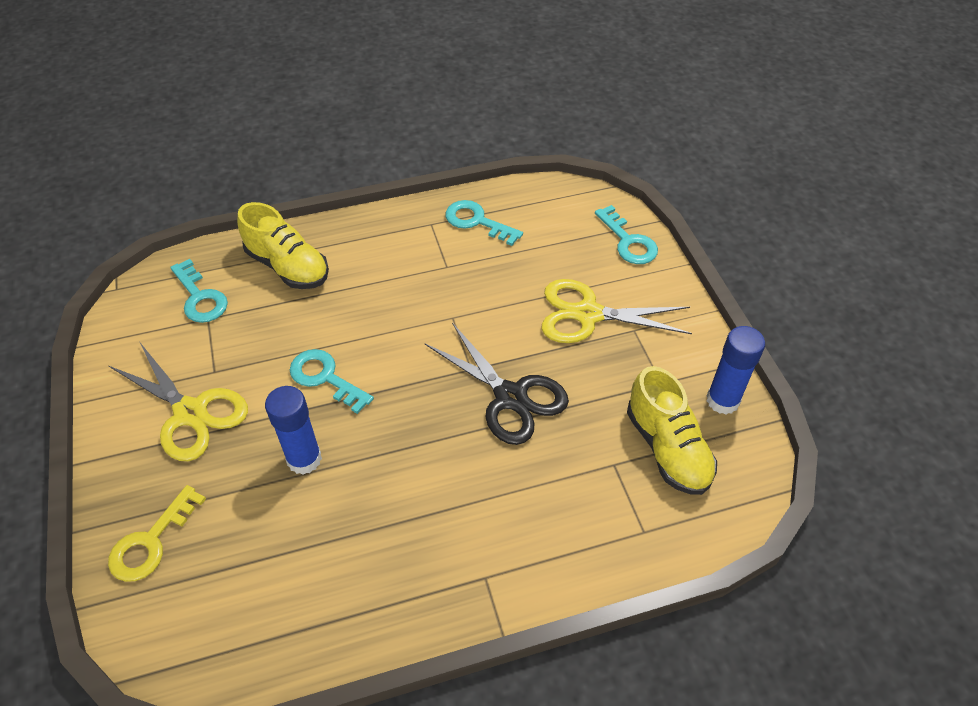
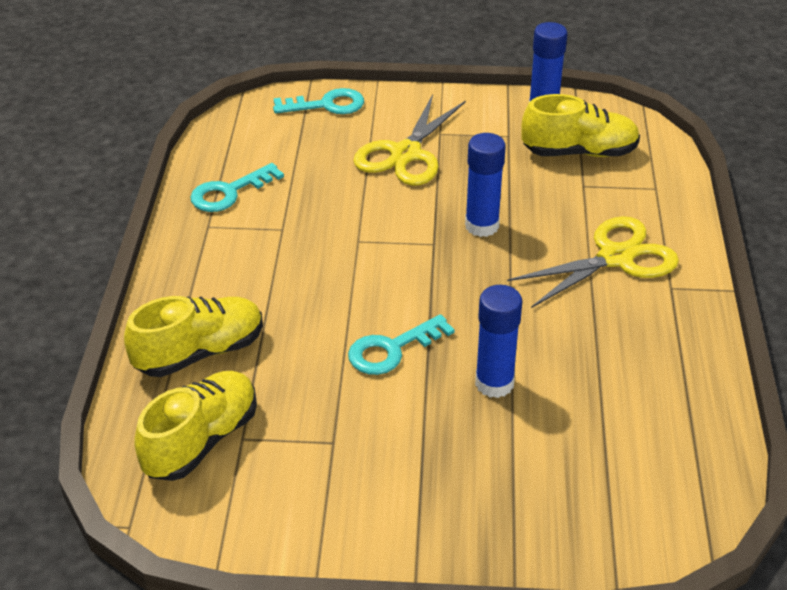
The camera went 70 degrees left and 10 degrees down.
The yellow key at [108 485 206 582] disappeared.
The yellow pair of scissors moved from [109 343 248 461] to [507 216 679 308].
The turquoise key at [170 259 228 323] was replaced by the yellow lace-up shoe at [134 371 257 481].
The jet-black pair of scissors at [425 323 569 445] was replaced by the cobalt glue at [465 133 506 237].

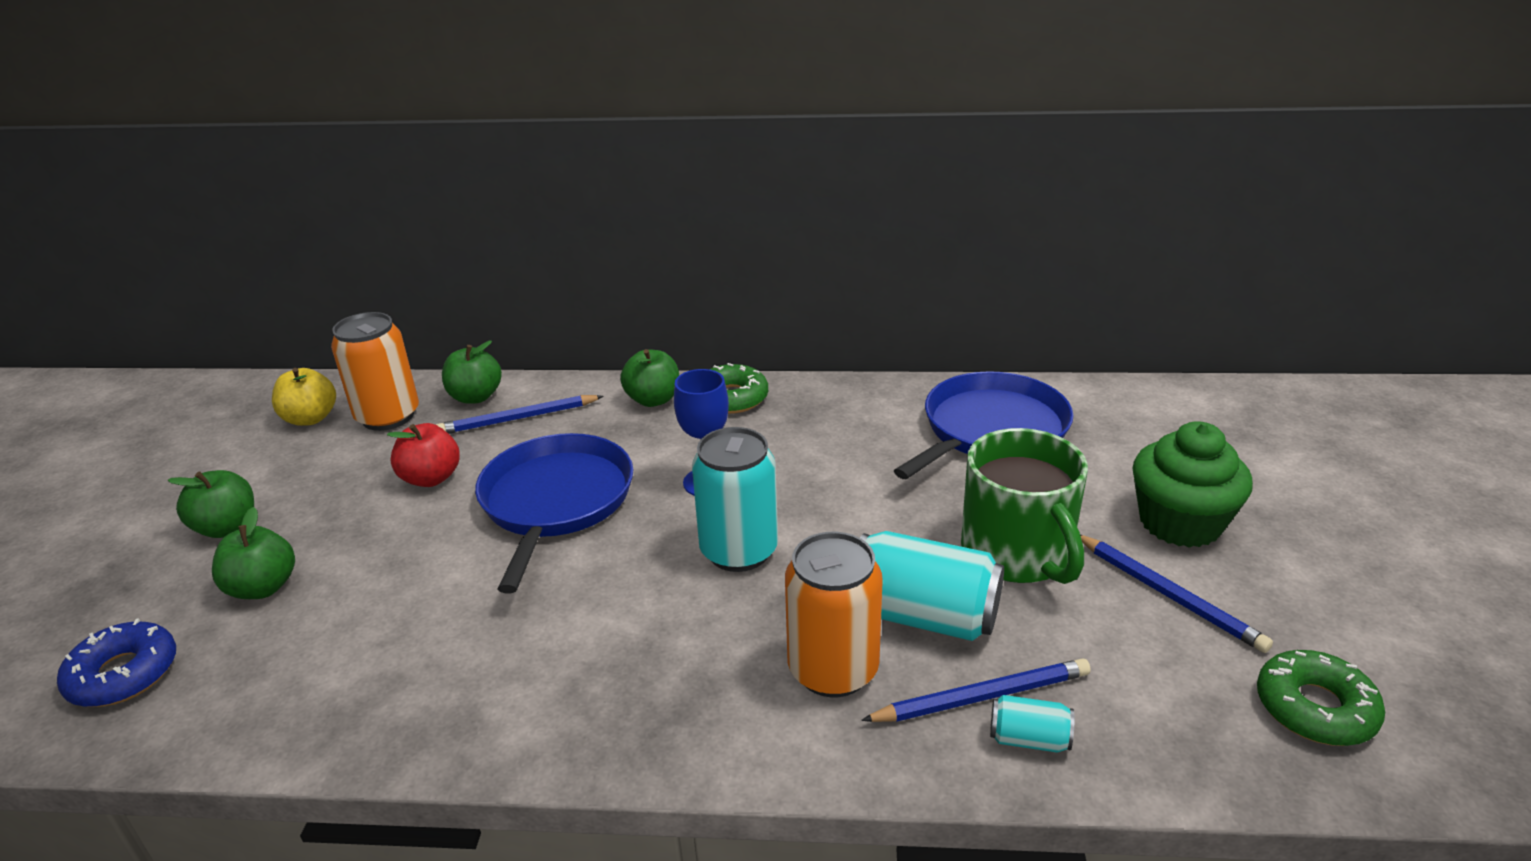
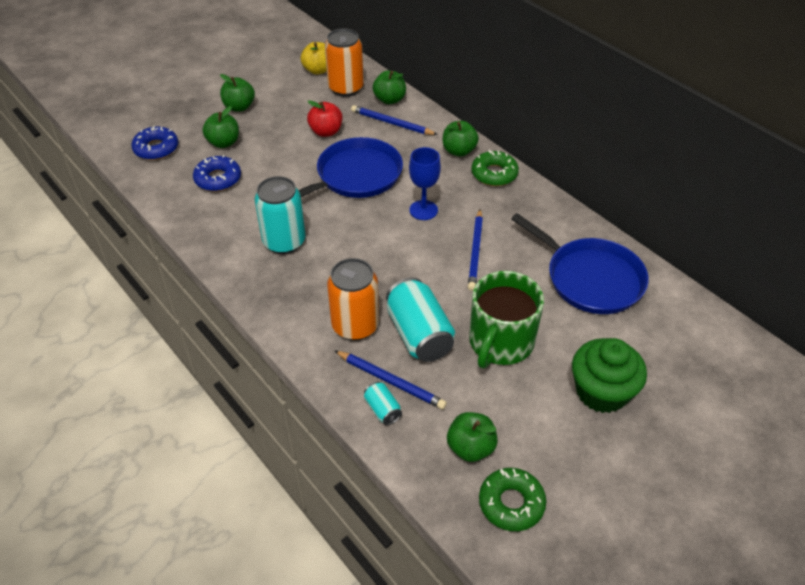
The camera went 45 degrees right and 15 degrees up.
The turquoise can moved from [692 427 778 572] to [255 176 306 254].
The cobalt frying pan at [894 371 1074 479] turned 45 degrees clockwise.
The cobalt lead pencil moved from [1080 535 1273 653] to [468 209 483 291].
The cobalt glazed donut at [193 155 241 191] appeared.
The emerald apple fruit at [447 412 498 462] appeared.

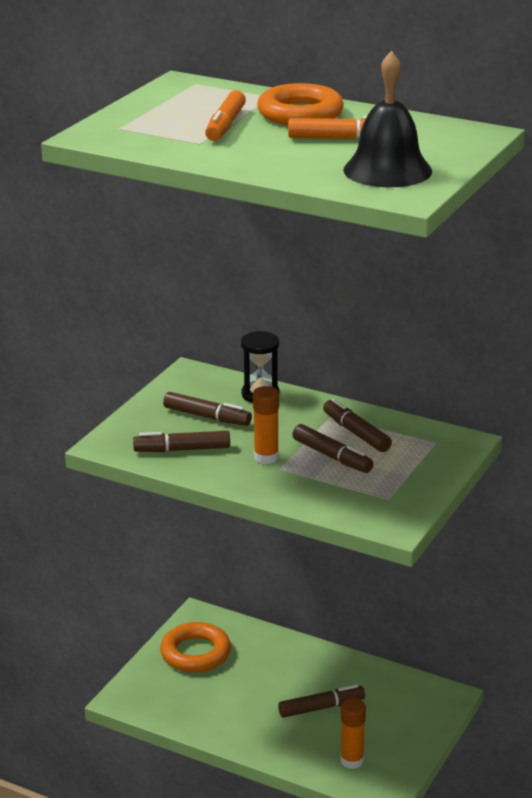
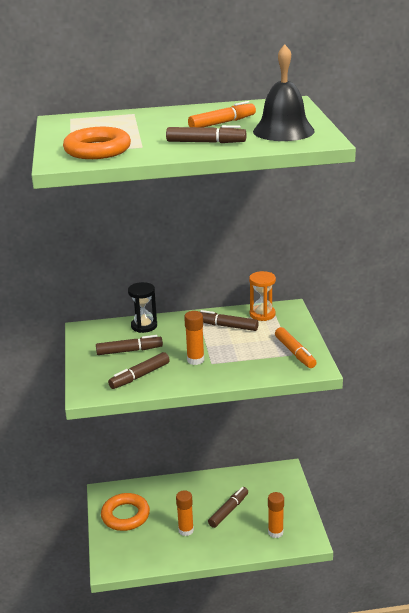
The camera went 35 degrees left and 0 degrees up.
The bright orange marker pen moved from [205 90 246 141] to [275 327 317 368].
The bright orange hoop moved from [257 83 344 125] to [63 127 131 159].
The dark brown marker pen moved from [293 424 373 473] to [166 125 246 143].
The bright orange glue at [176 490 194 536] appeared.
The bright orange sand timer at [249 271 276 321] appeared.

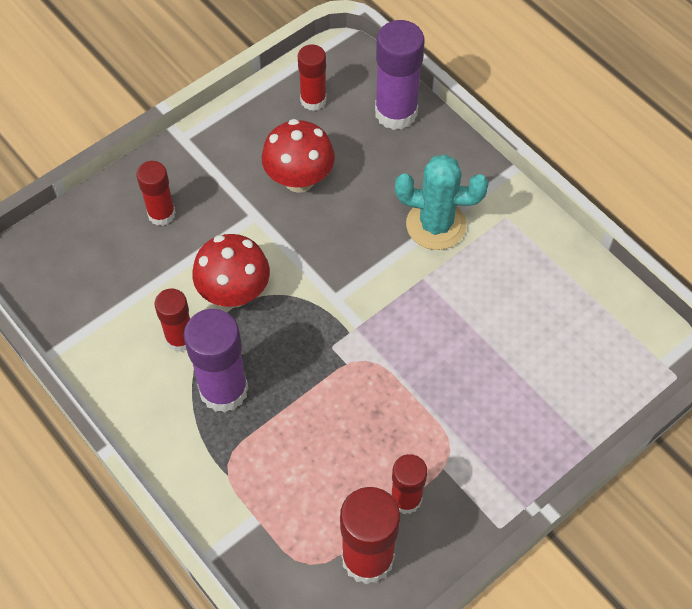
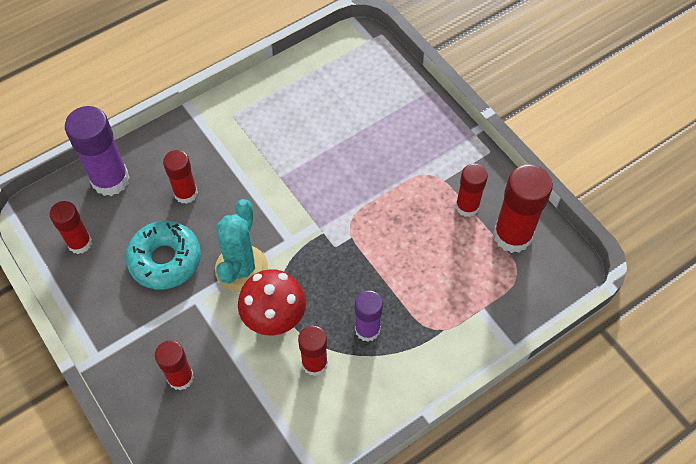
The camera went 85 degrees left and 0 degrees up.
The purple glue at [184 309 248 413] changed to 0.62 times the size.
The crimson toadstool at [262 119 335 193] was replaced by the turquoise glazed donut at [125 221 201 290].
The turquoise saguaro cactus moved from [395 154 489 250] to [215 199 268 292].
The crimson glue at [163 150 198 204] appeared.

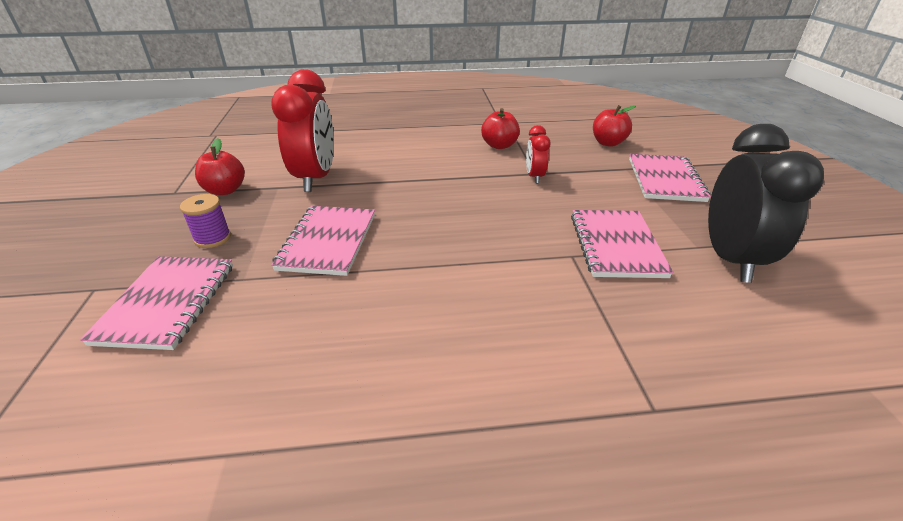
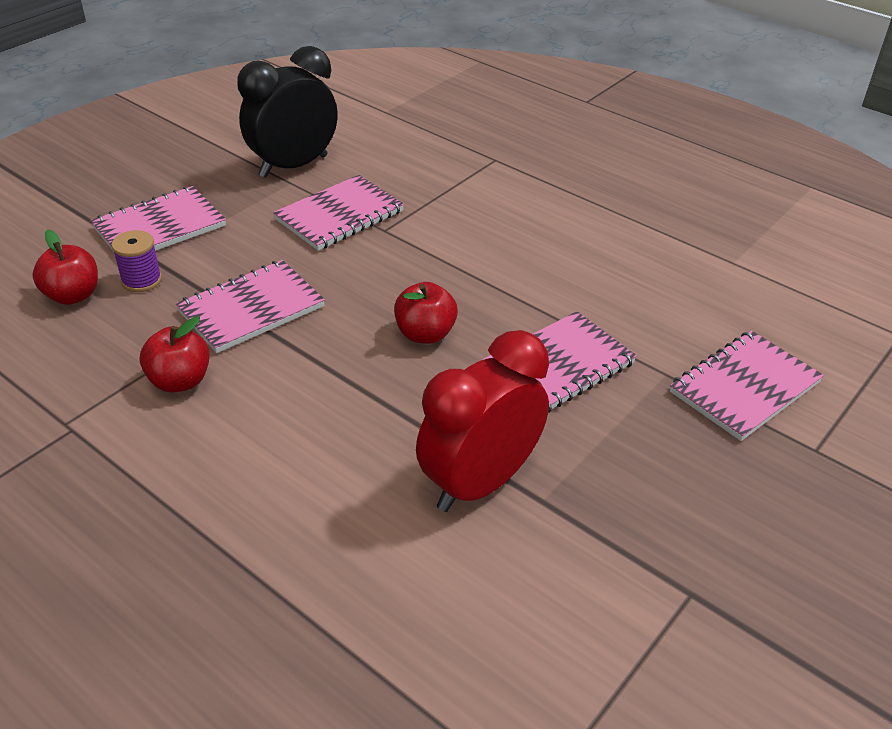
The camera went 135 degrees left and 5 degrees up.
The purple spool moved from [180 194 231 248] to [111 230 162 292].
The crimson apple fruit moved from [195 138 245 195] to [394 282 458 344].
The crimson clock at [526 125 551 183] was replaced by the rosy notebook at [175 260 325 353].

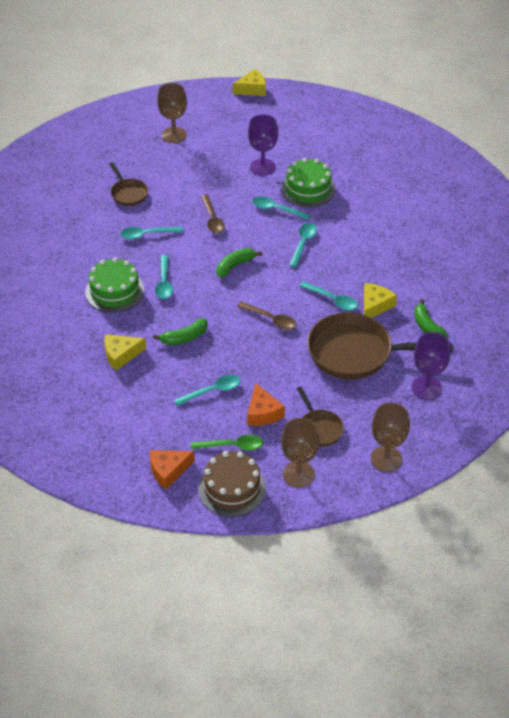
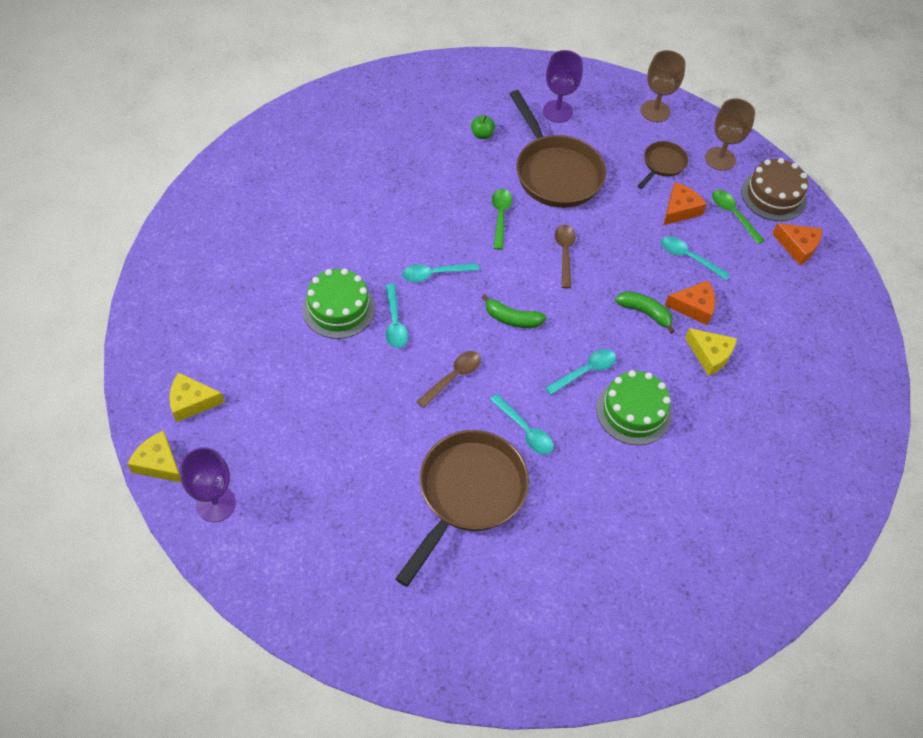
The camera went 125 degrees left and 10 degrees up.
The dark brown frying pan at [109 162 148 206] changed to 1.99 times the size.
The dark brown chalice at [157 83 187 143] disappeared.
The purple chalice moved from [248 114 278 176] to [180 447 236 522].
The turquoise teaspoon at [299 281 358 311] became the emerald teaspoon at [492 189 512 250].
The yellow piece of cheese moved from [364 283 397 318] to [169 372 225 422].
The emerald toy banana at [414 299 449 338] was replaced by the emerald apple fruit at [471 115 495 139].
The bright orange piece of cheese at [665 281 716 326] appeared.

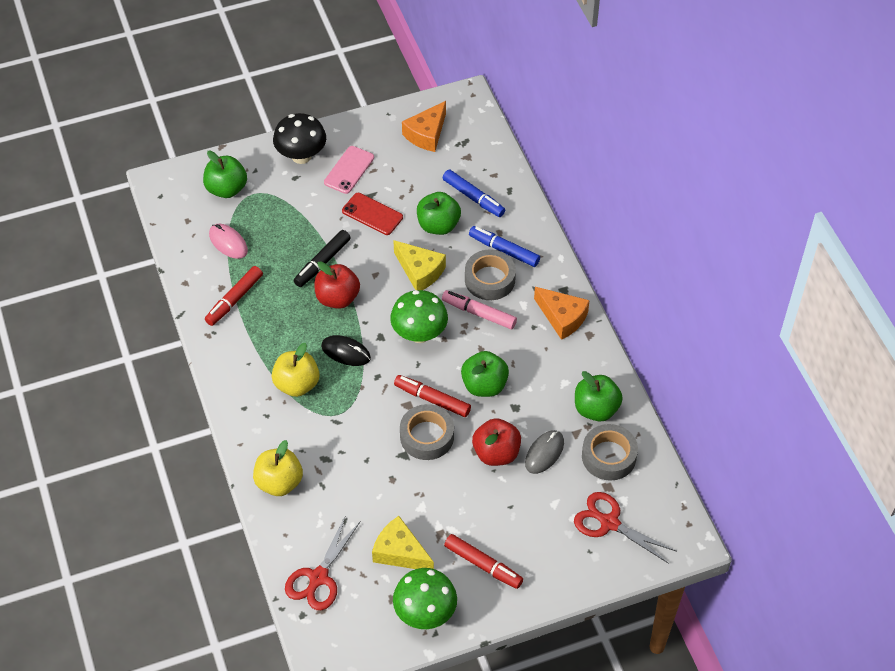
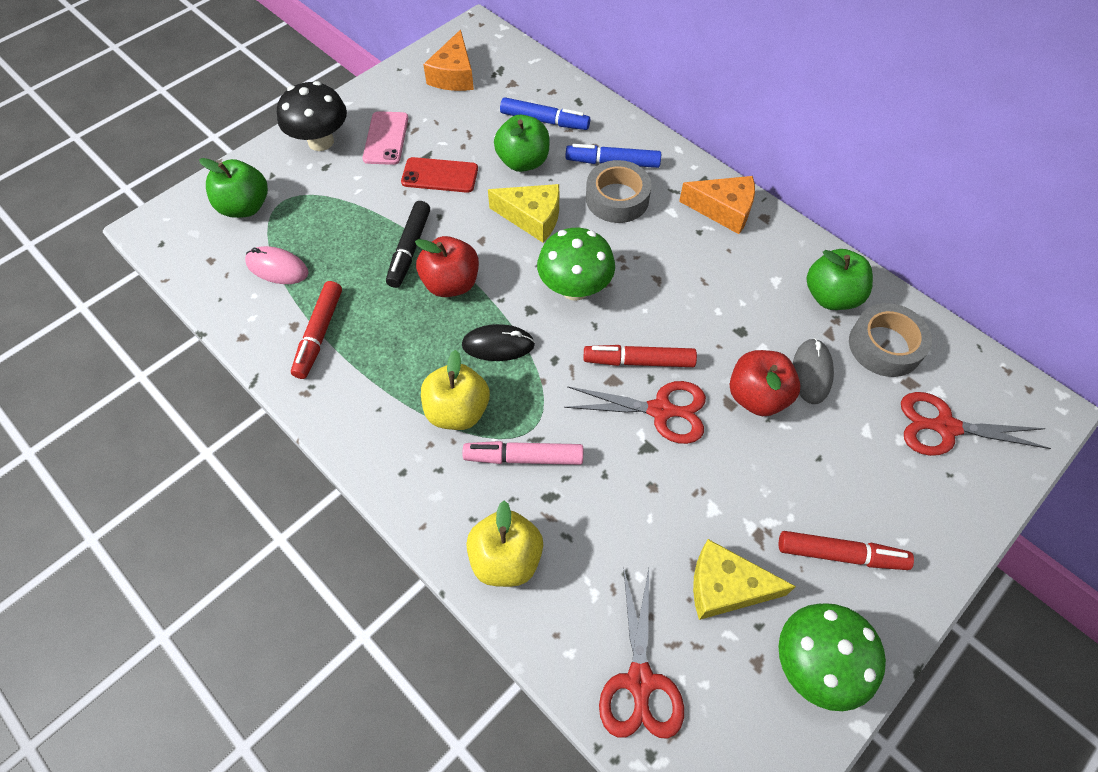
The camera went 25 degrees left and 5 degrees up.
The grey tape at [400 404 454 460] was replaced by the crimson pair of scissors at [564 381 706 444].
The rosy marker pen moved from [442 290 517 329] to [463 441 583 465].
The emerald apple fruit at [461 351 509 397] disappeared.

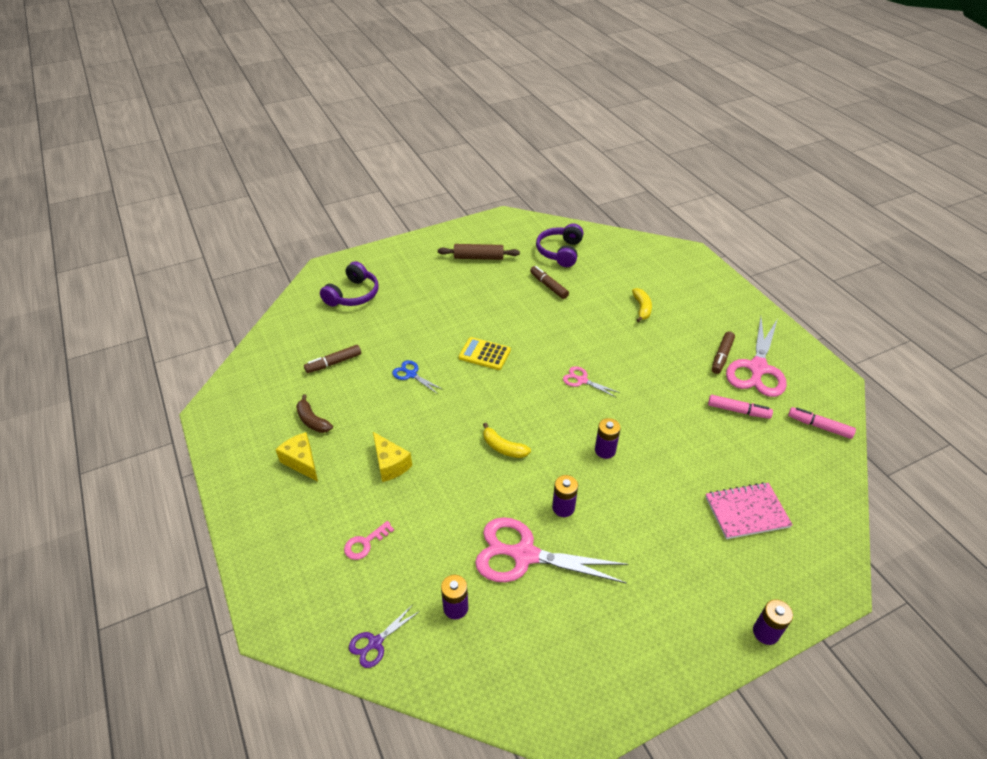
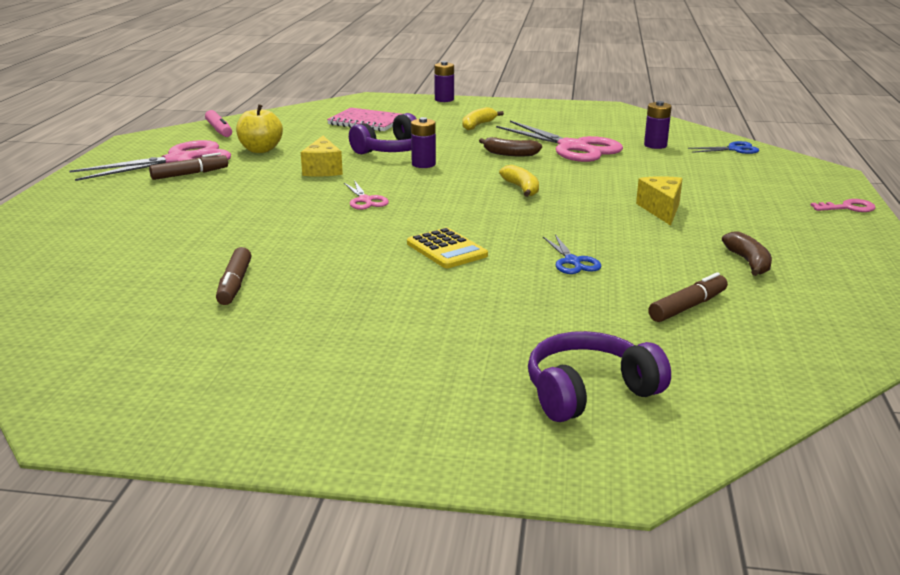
The camera went 145 degrees left and 20 degrees down.
The yellow piece of cheese moved from [275 432 318 482] to [301 136 343 177].
The dark brown marker pen at [304 345 361 373] turned 45 degrees counterclockwise.
The rosy key moved from [344 521 394 560] to [810 199 876 212].
The purple pair of scissors at [349 605 420 668] became the cobalt pair of scissors at [688 141 759 154].
The dark brown dough roller at [438 244 520 260] disappeared.
The purple headset moved from [536 224 584 267] to [349 113 417 154].
The purple AA battery at [552 475 578 517] was replaced by the dark brown toy banana at [479 137 542 156].
The yellow toy banana moved from [632 288 652 322] to [462 107 504 130].
The rosy marker pen at [708 395 773 419] was replaced by the yellow apple fruit at [236 104 283 153].

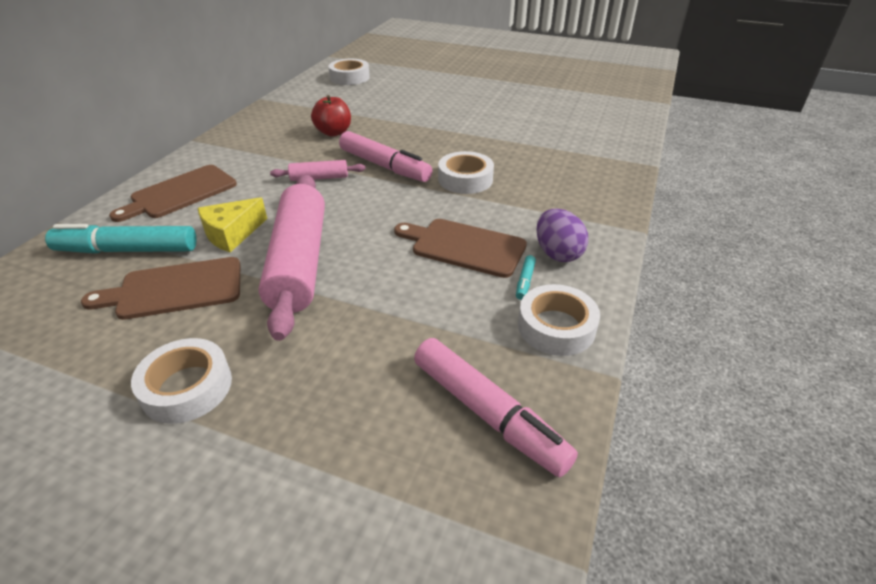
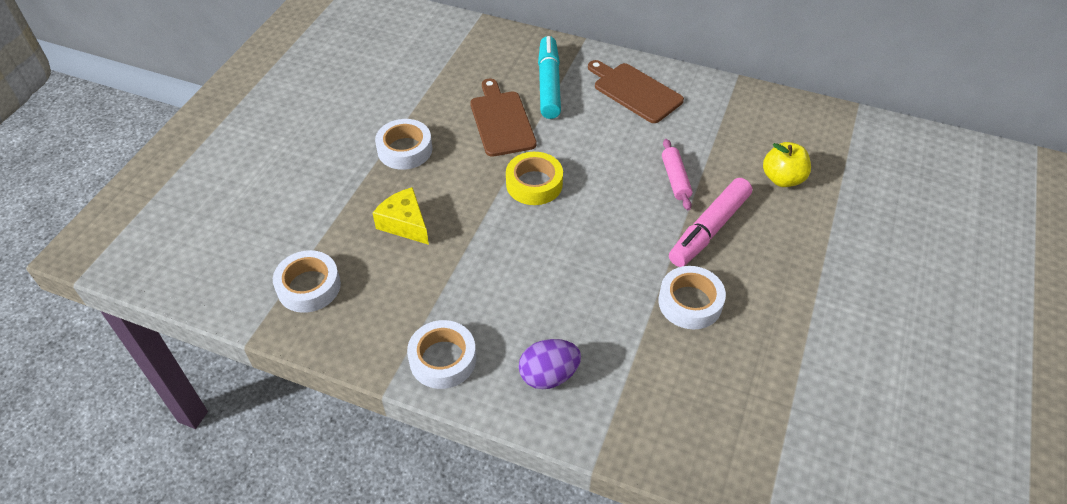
The camera went 90 degrees right and 10 degrees up.
The yellow piece of cheese moved from [198 197 267 252] to [373 187 429 245].
The rosy dough roller at [259 175 325 341] was replaced by the yellow tape at [506 152 563 205].
The crimson apple fruit at [311 95 351 137] became the yellow apple fruit at [763 142 811 187].
The snow-white tape moved from [328 59 370 85] to [273 250 341 313].
The dark brown cutting board at [394 219 527 278] disappeared.
The rosy marker pen at [414 338 578 477] disappeared.
The turquoise marker pen at [516 255 536 300] disappeared.

